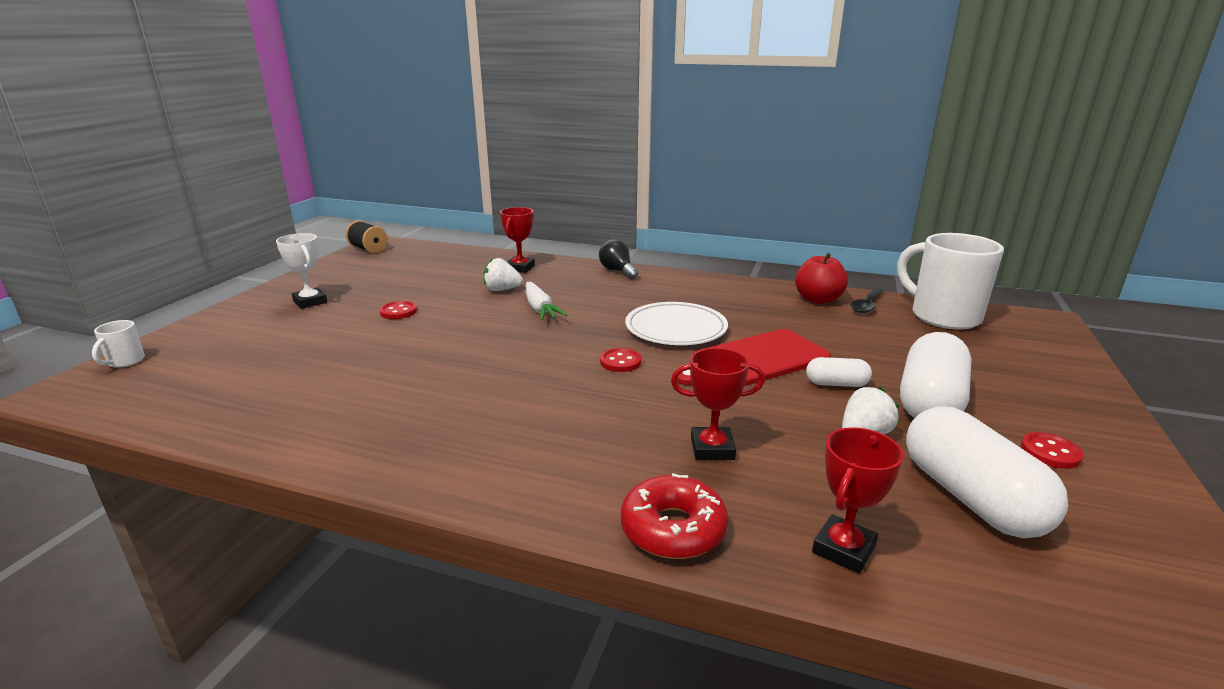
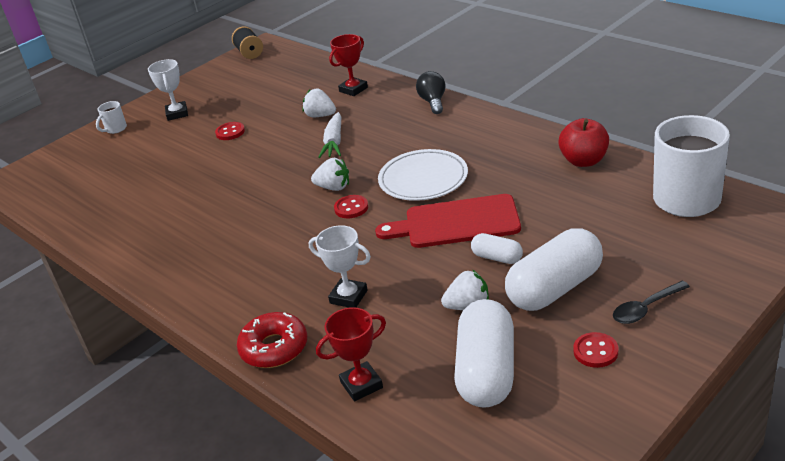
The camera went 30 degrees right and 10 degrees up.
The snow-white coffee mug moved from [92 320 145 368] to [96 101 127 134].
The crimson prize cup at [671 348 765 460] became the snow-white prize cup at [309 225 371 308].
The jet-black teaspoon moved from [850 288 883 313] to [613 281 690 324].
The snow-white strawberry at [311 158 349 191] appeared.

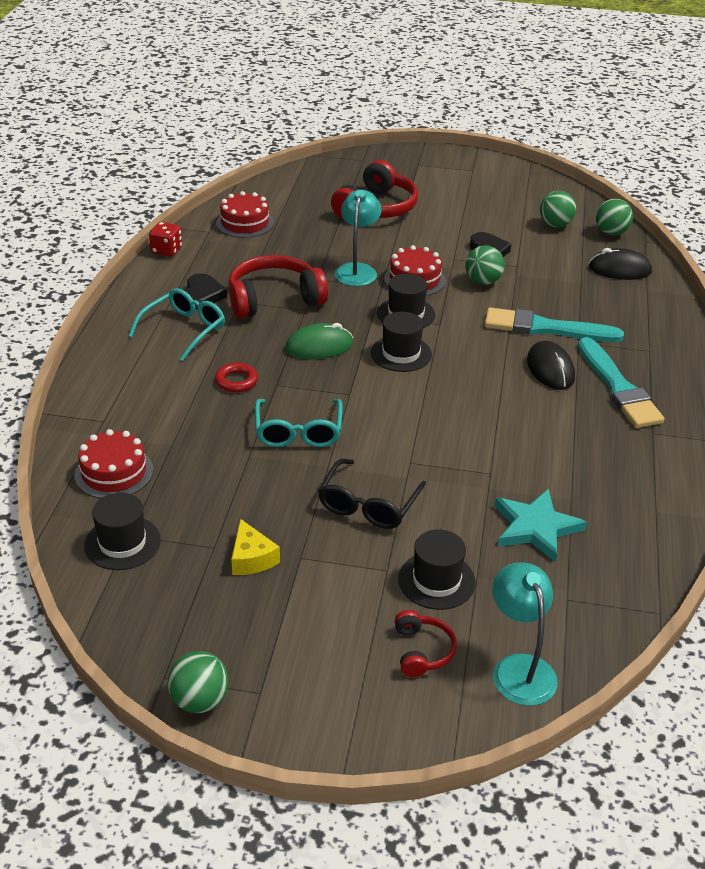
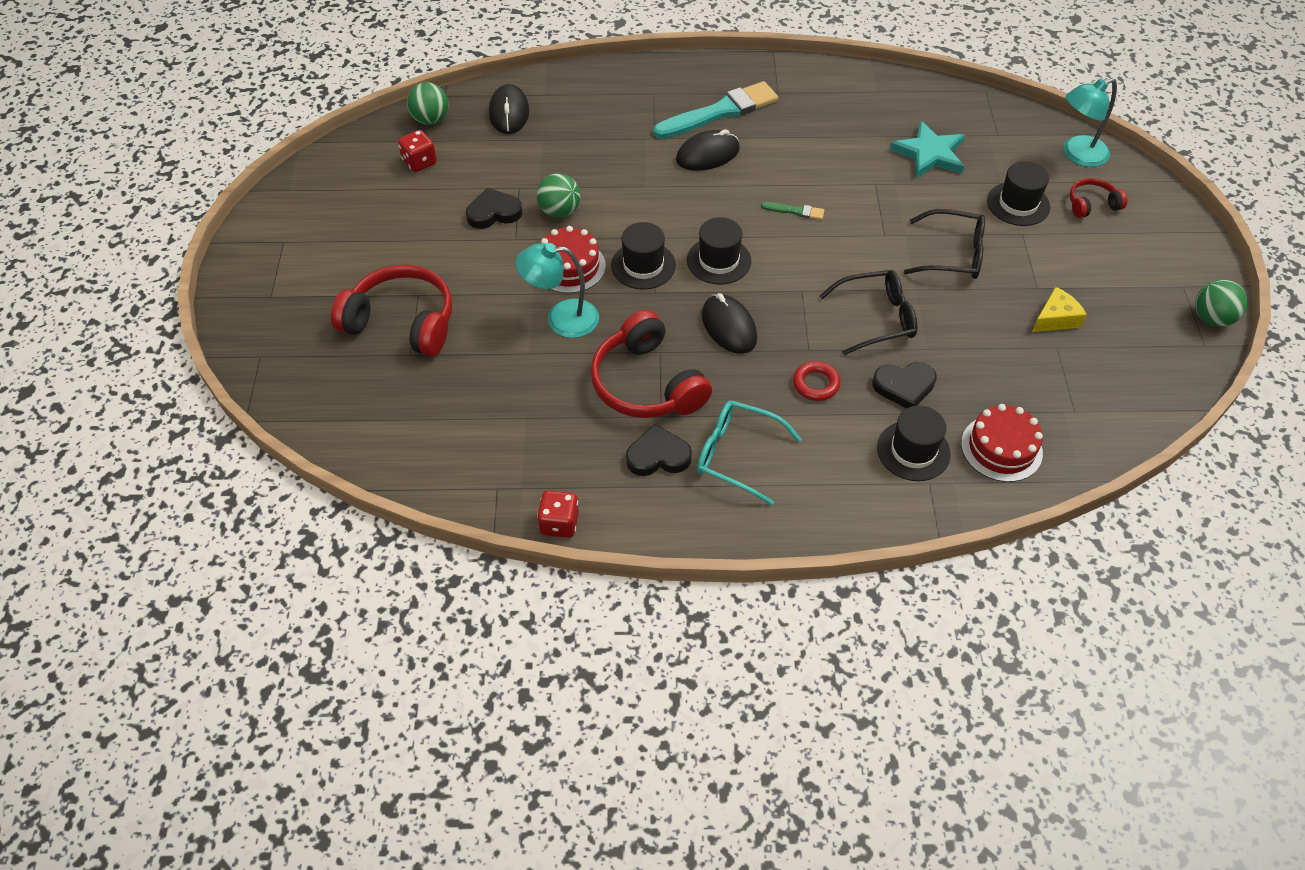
The camera went 100 degrees left and 15 degrees up.
The jet-black hat moved from [84 493 161 570] to [877 406 951 481].
The crimson gateau at [216 191 274 238] disappeared.
The turquoise glasses at [255 399 343 447] became the jet-black glasses at [819 270 917 355].
The emerald computer mouse at [285 323 353 359] became the jet-black computer mouse at [702 293 757 354].
The turquoise paint brush at [485 308 624 342] disappeared.
The emerald ball at [540 191 576 227] was replaced by the crimson die at [398 130 437 172].
The emerald paint brush at [761 202 824 220] appeared.
The jet-black heart at [872 362 937 408] appeared.

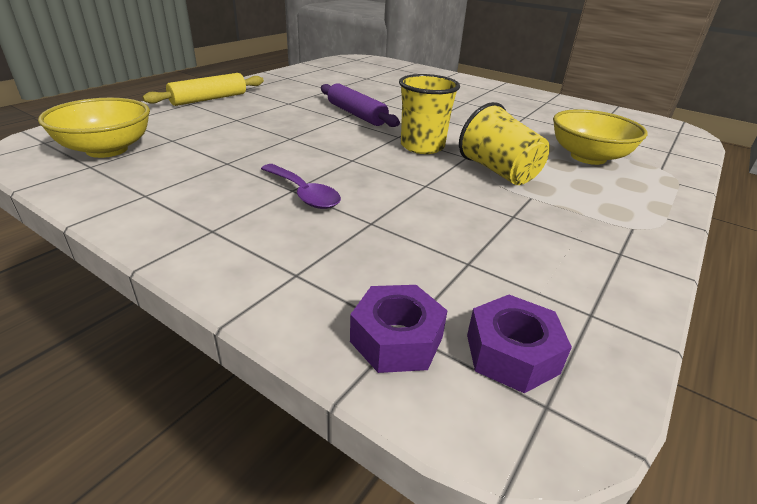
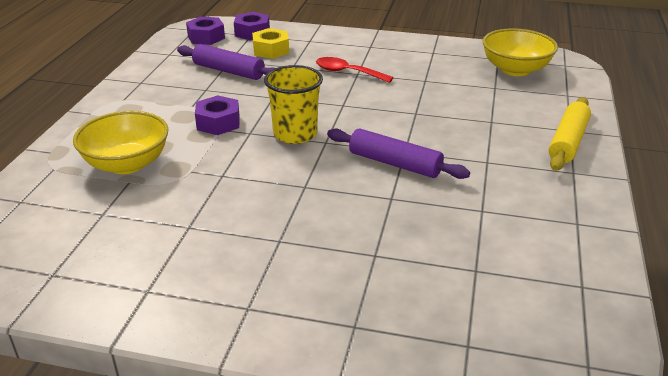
The camera went 160 degrees right and 0 degrees up.
The purple teaspoon at [261 164 341 209] became the crimson teaspoon at [316 57 394 83].
The yellow beaker at [459 102 550 185] was replaced by the purple nut at [195 95 240 135].
The purple dough roller at [177 44 275 80] appeared.
The yellow nut at [252 28 289 59] appeared.

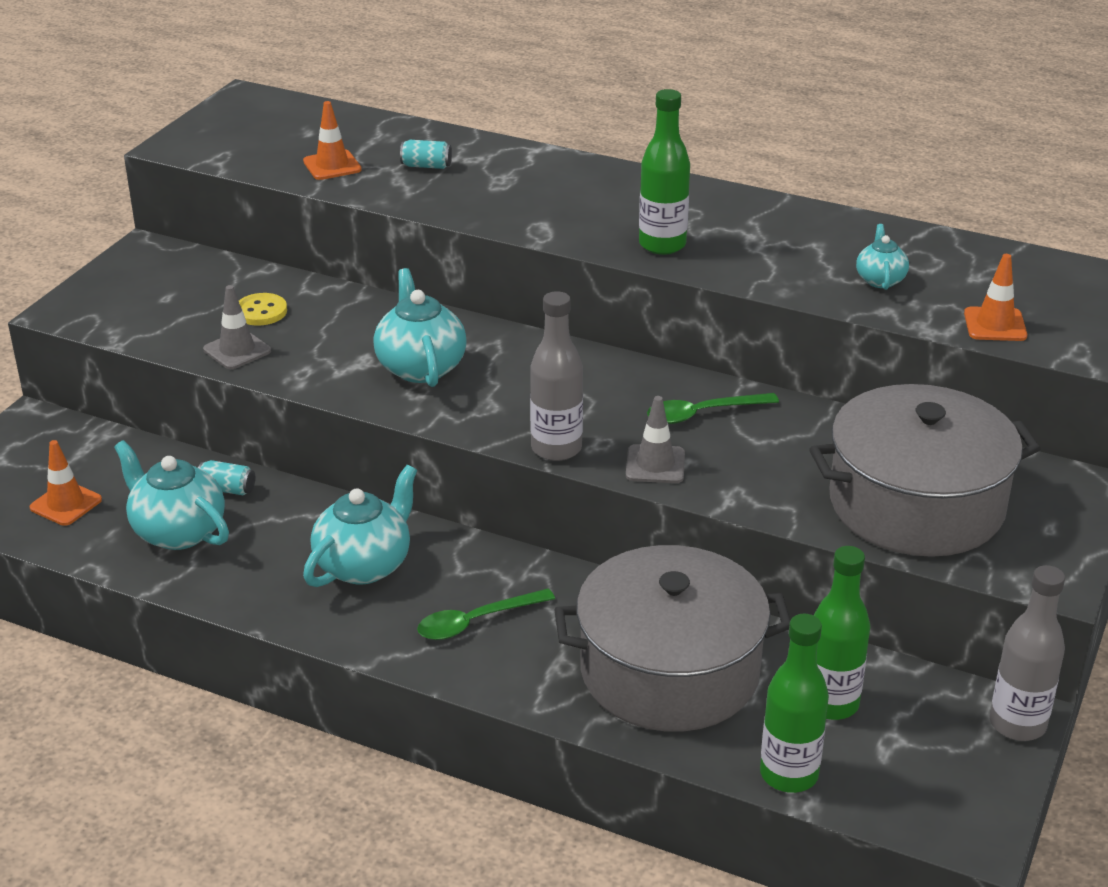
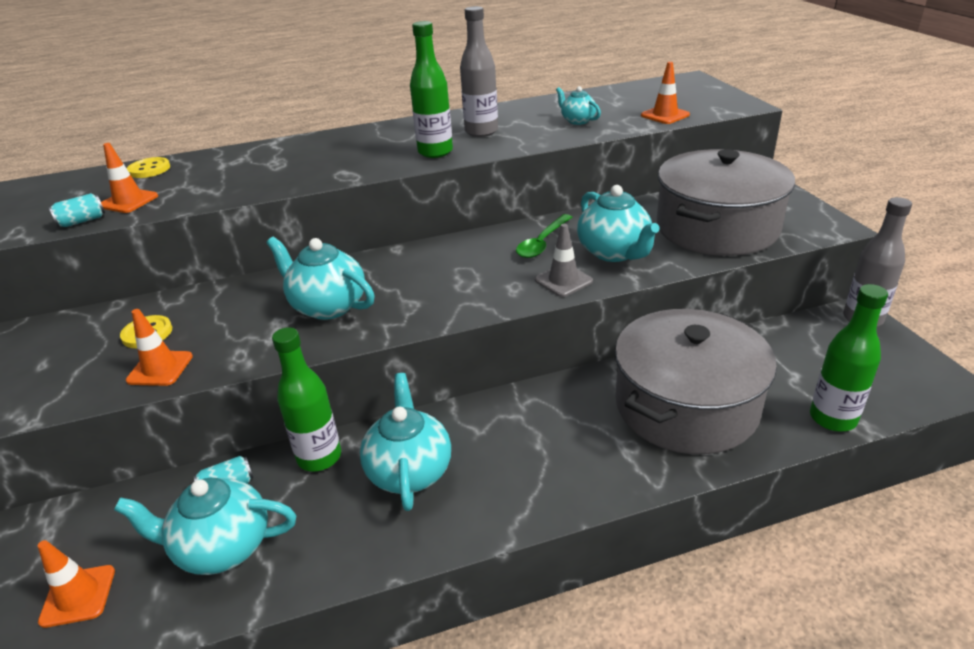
The camera went 40 degrees left and 0 degrees up.
The grey safety cone at [203 285 271 369] became the bright orange safety cone at [126 309 193 386].
The turquoise can moved from [400 140 452 169] to [49 193 105 227].
The emerald teaspoon at [417 589 555 640] disappeared.
The grey flask moved from [530 291 583 461] to [460 6 498 137].
The emerald flask moved from [814 546 871 720] to [272 327 341 472].
The yellow sewing button at [127 157 170 178] appeared.
The turquoise china teapot at [577 185 660 262] appeared.

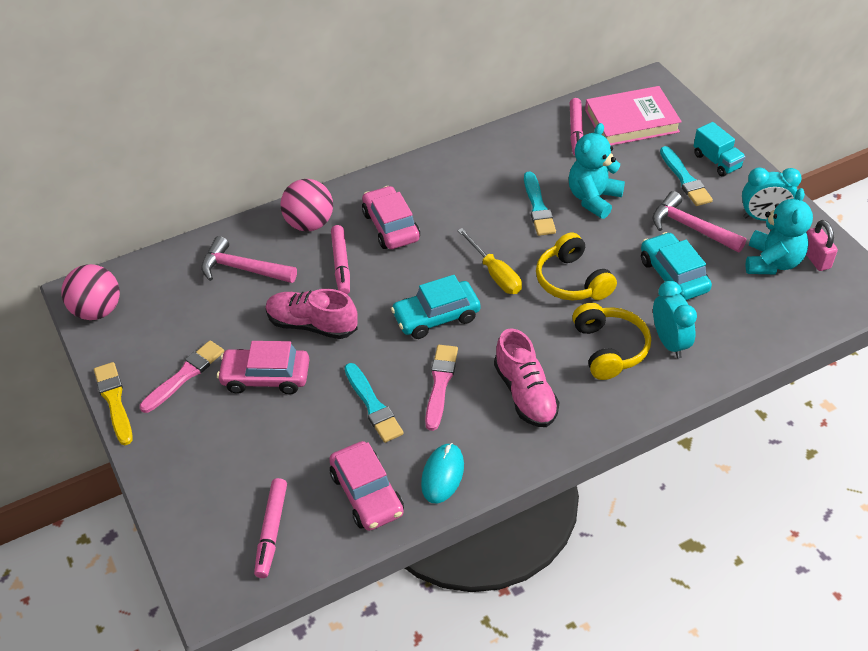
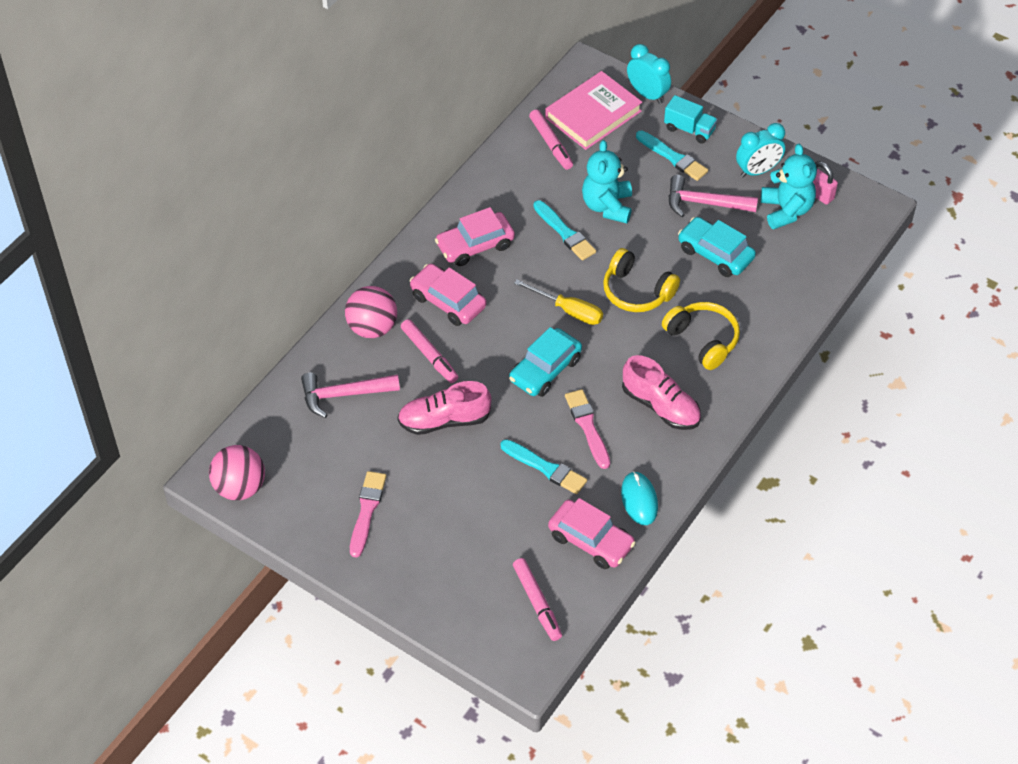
The camera went 30 degrees left and 5 degrees up.
The yellow paint brush at [94 362 133 445] disappeared.
The rosy automobile moved from [217 341 309 395] to [435 207 515 266].
The turquoise clock moved from [653 281 697 358] to [627 44 671 104].

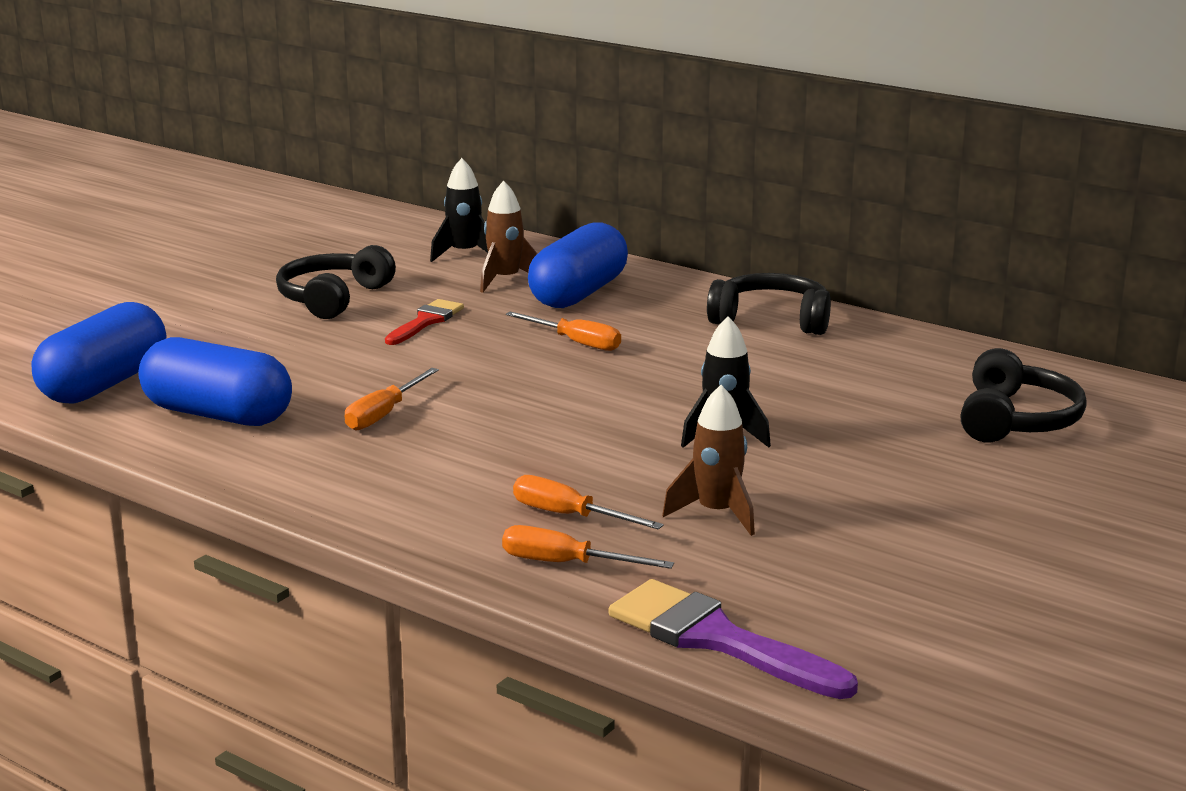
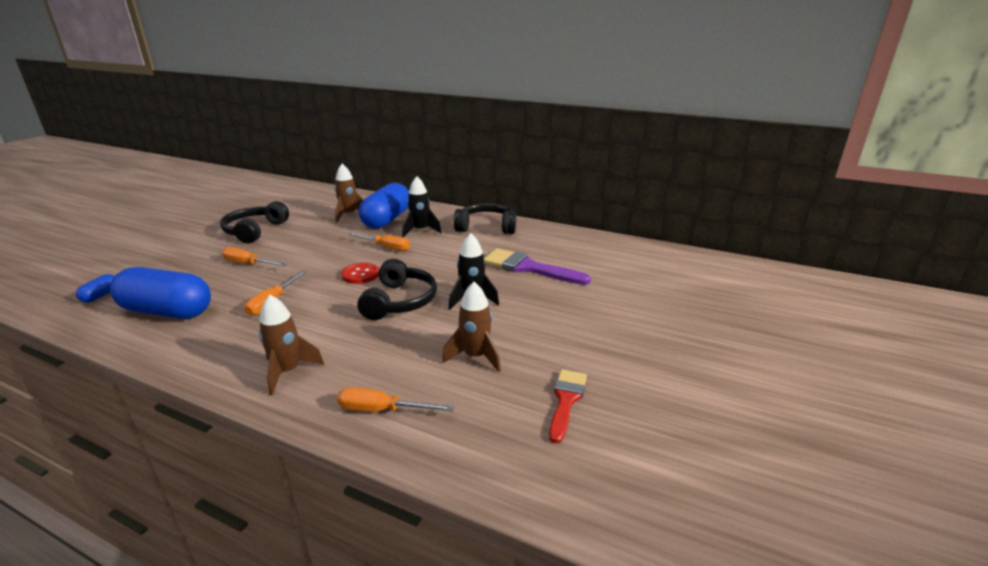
The camera went 10 degrees left and 5 degrees up.
The cobalt pill shape at [32 302 166 404] changed to 0.42 times the size.
The crimson paint brush moved from [385 299 464 345] to [549 369 587 443].
The jet-black toy rocket moved from [430 158 488 262] to [402 176 442 237].
The bright orange hand screwdriver moved from [513 475 664 530] to [222 247 287 266].
The purple paint brush moved from [609 579 858 699] to [484 248 591 285].
The jet-black headset moved from [960 348 1087 442] to [357 259 437 320].
The dark brown toy rocket at [259 295 324 395] appeared.
The crimson sewing button at [341 263 379 284] appeared.

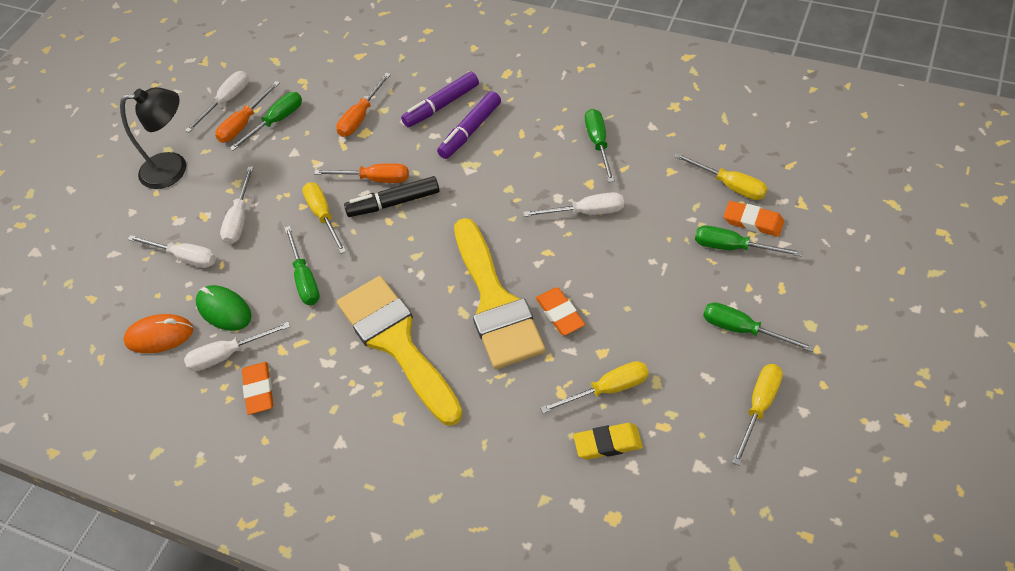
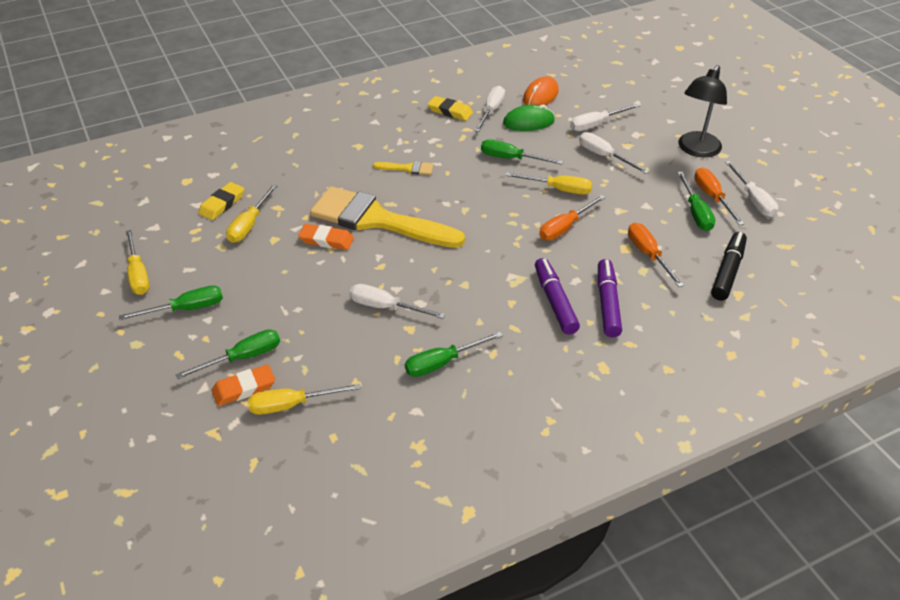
The camera went 125 degrees right and 10 degrees down.
The bright orange gum eraser at [242 362 273 415] became the yellow gum eraser at [428 96 473 121].
The yellow paint brush at [337 276 463 425] changed to 0.41 times the size.
The jet-black marker pen moved from [344 176 440 217] to [711 232 747 301].
The snow-white hand screwdriver at [523 192 624 217] turned 75 degrees clockwise.
The emerald hand screwdriver at [585 109 615 182] turned 120 degrees clockwise.

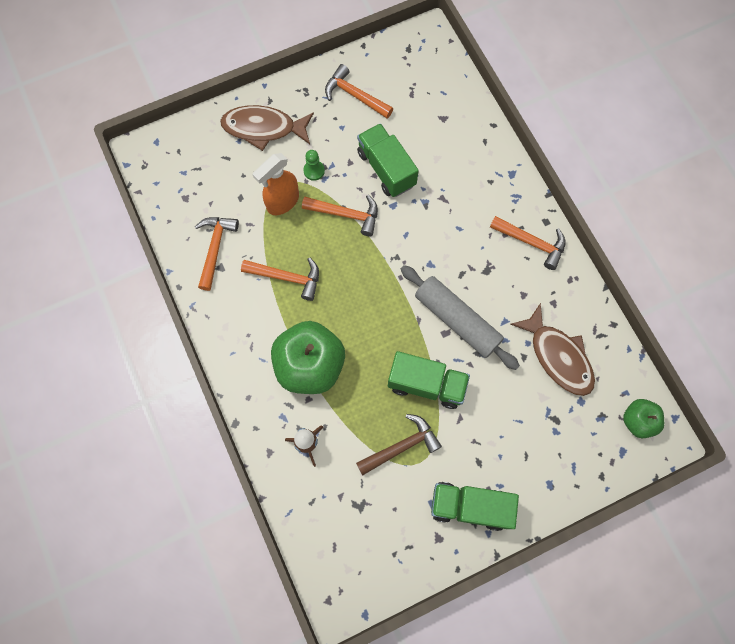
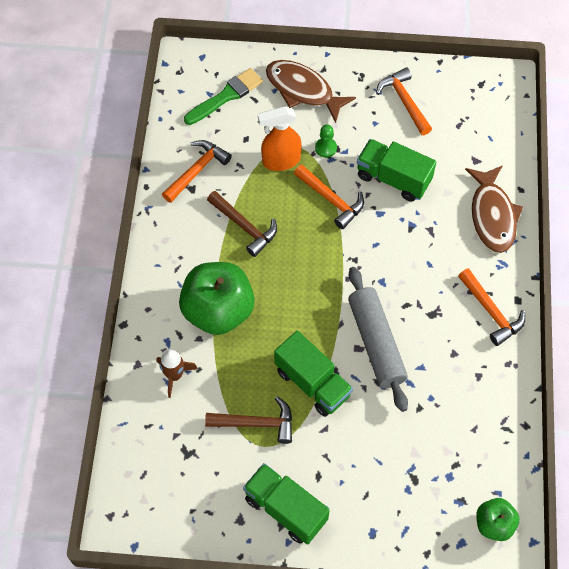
The camera went 30 degrees right and 10 degrees down.
The bright orange hammer at [241 257 319 301] became the dark brown hammer at [207 191 277 257].
The emerald truck at [357 123 419 197] turned 60 degrees counterclockwise.
The dark brown fish moved from [510 303 595 396] to [465 165 523 253].
The emerald paint brush at [184 68 263 125] appeared.

